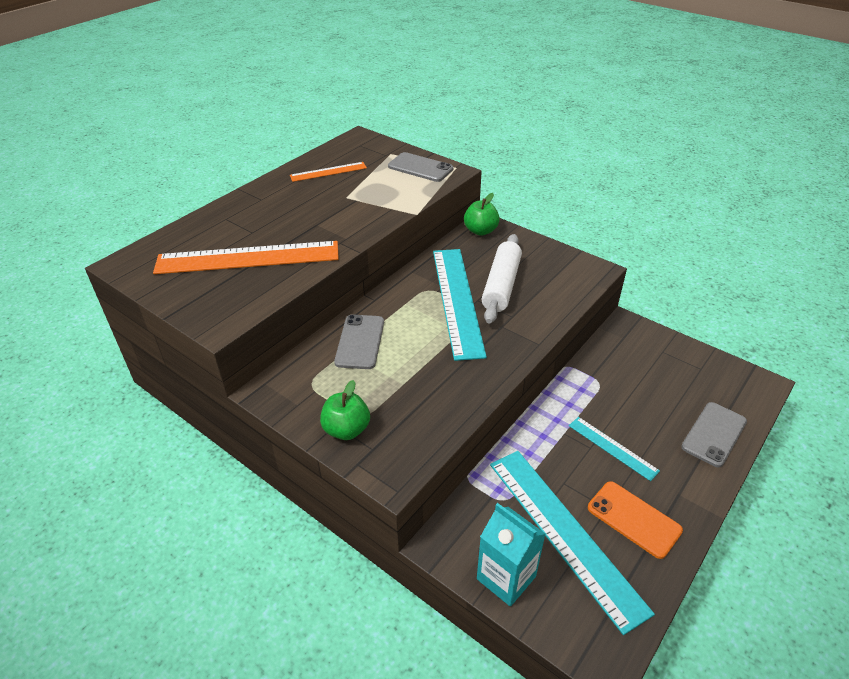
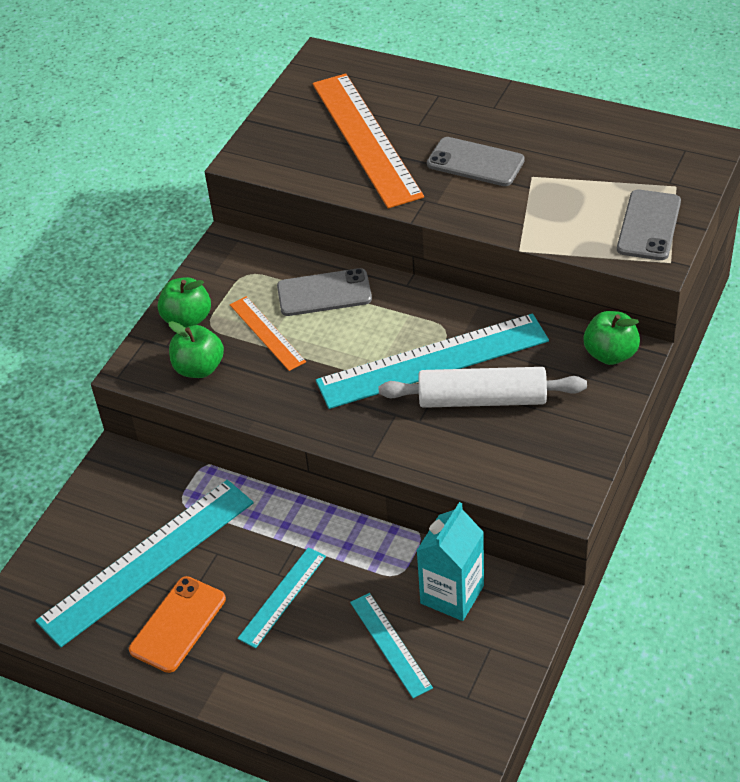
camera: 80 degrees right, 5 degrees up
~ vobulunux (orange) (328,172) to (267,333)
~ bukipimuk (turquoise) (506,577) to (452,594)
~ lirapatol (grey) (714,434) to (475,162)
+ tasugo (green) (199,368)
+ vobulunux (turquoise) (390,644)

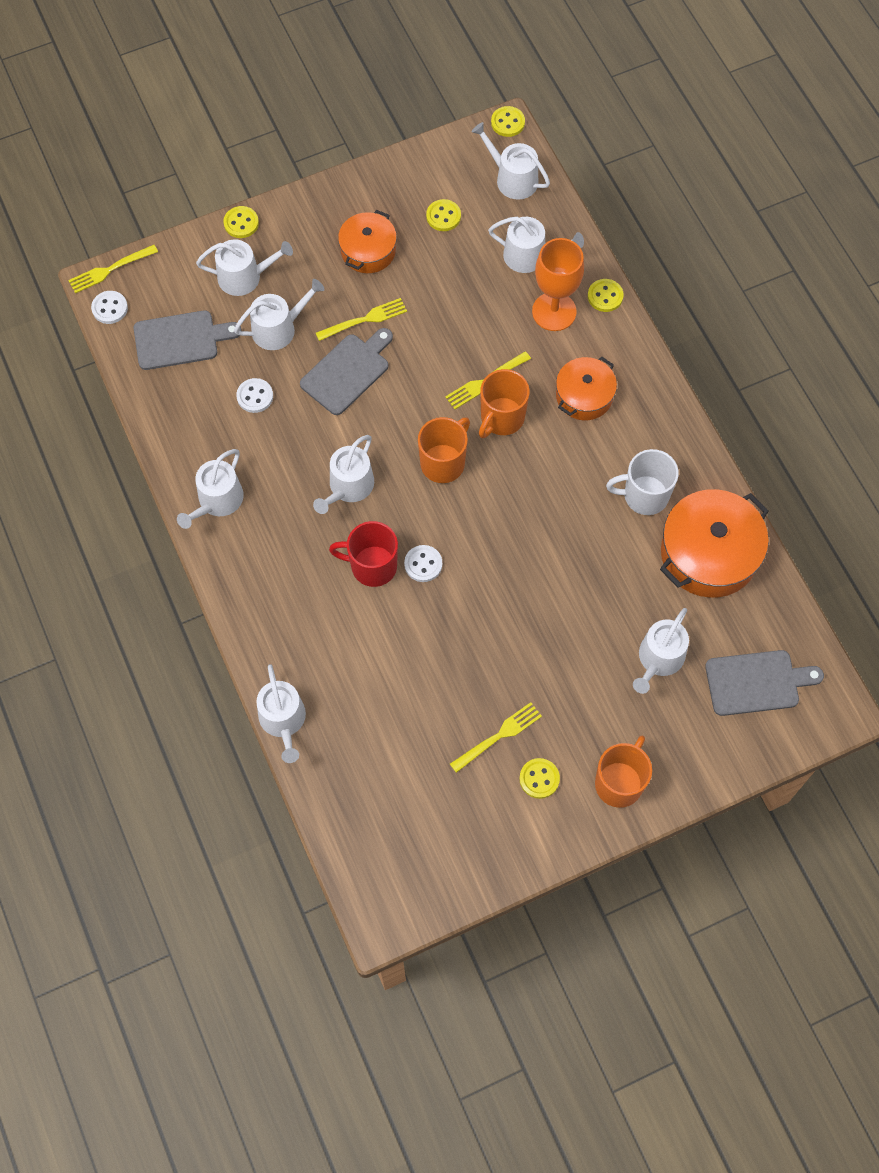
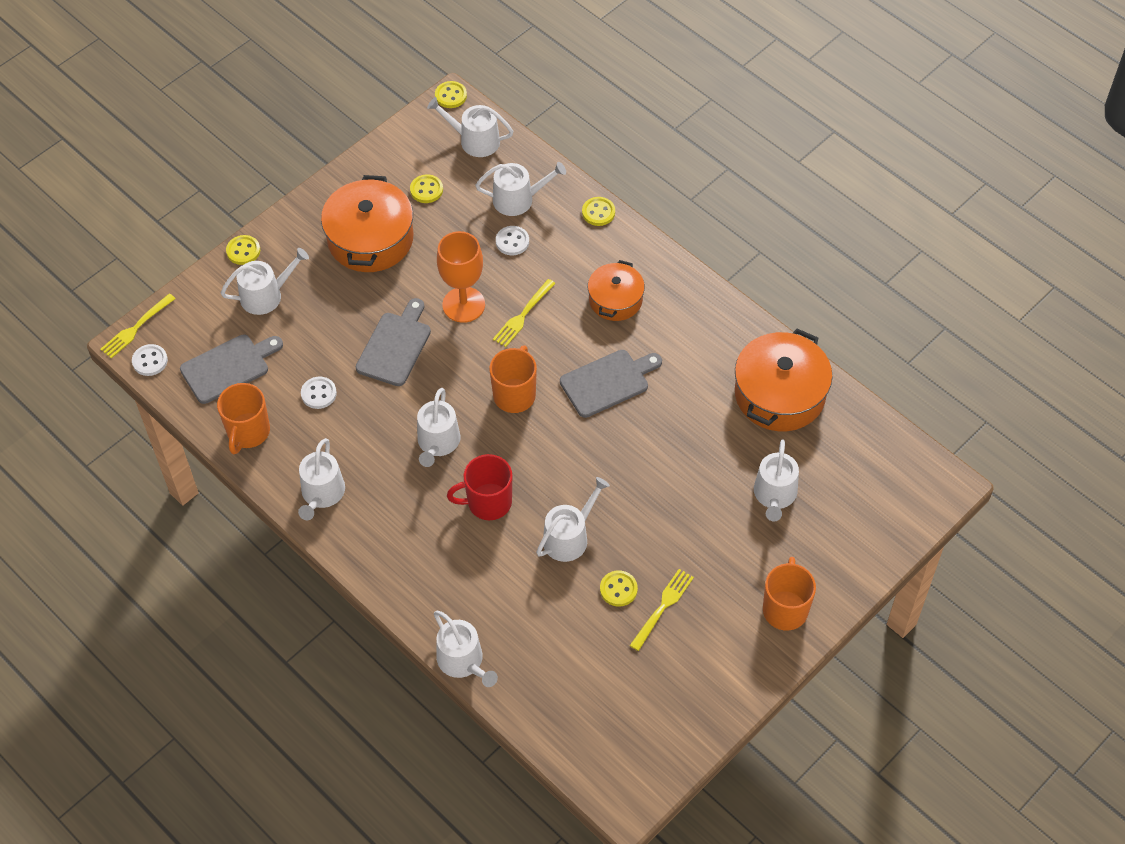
camera: 20 degrees left, 10 degrees down
~ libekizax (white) (279,328) to (569,537)
- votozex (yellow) (364,320)
~ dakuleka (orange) (368,251) = (370,239) x1.64
~ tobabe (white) (423,564) to (512,241)
~ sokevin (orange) (501,418) to (248,432)
~ tobabe (yellow) (539,779) to (618,589)
~ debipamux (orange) (554,311) to (463,305)
- sokevin (white) (644,495)
~ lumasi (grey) (756,682) to (608,382)

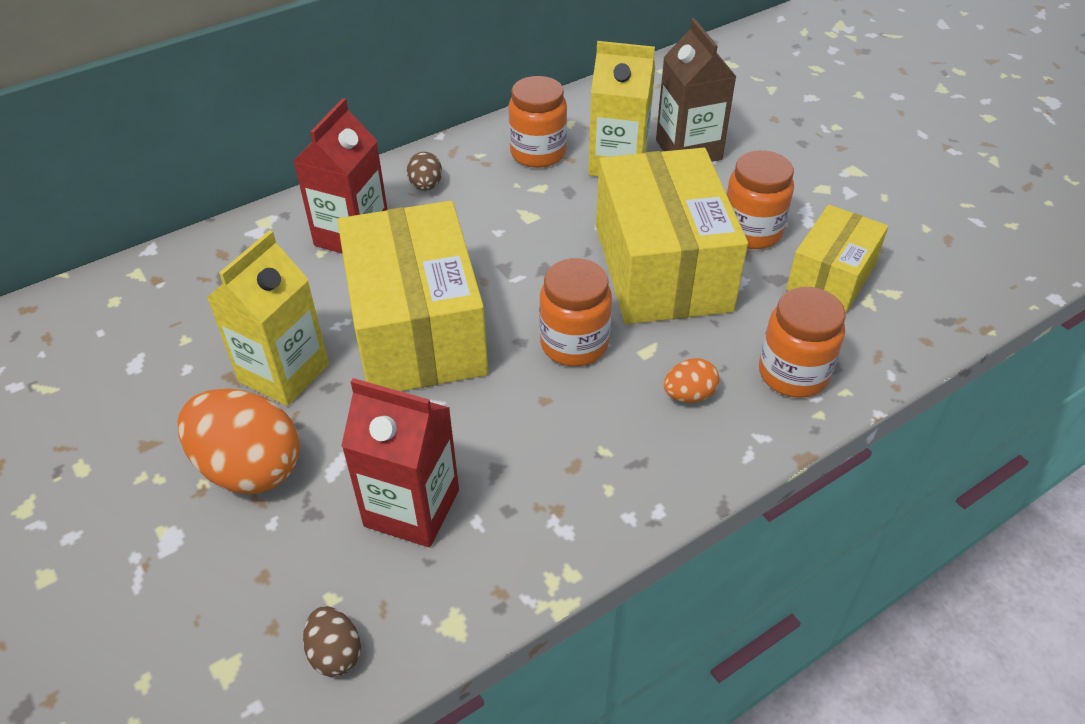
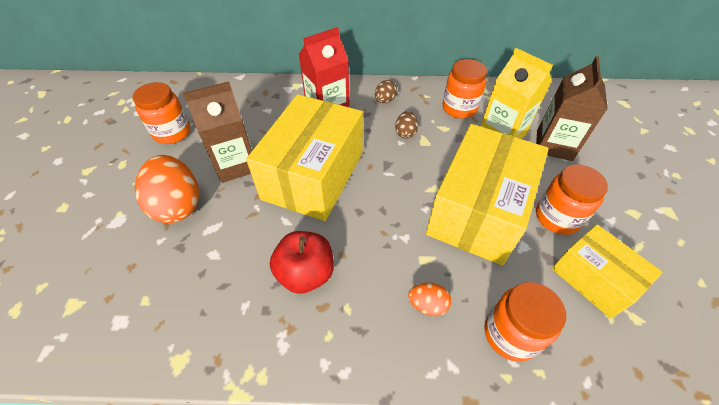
camera: 35 degrees right, 5 degrees up
~ bukipimuk (yellow) (284,373) to bukipimuk (brown) (236,165)
~ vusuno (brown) (335,653) to (405,133)
- bukipimuk (red) (412,508)
~ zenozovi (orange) (574,344) to (172,133)
~ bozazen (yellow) (831,277) = (593,279) 75 degrees clockwise
+ tasugo (red) (306,273)

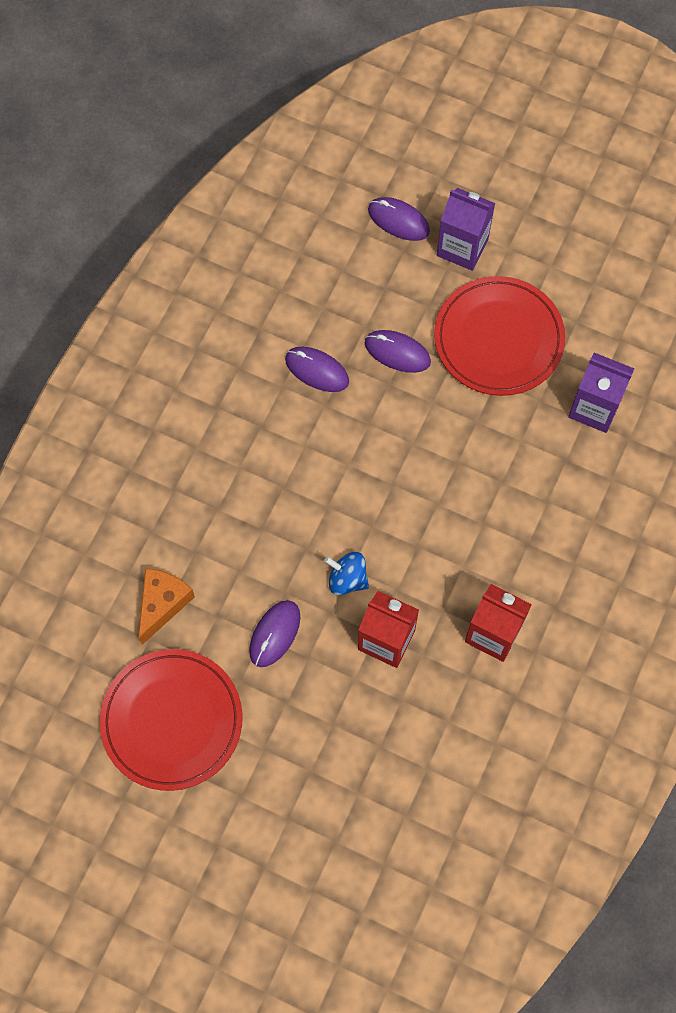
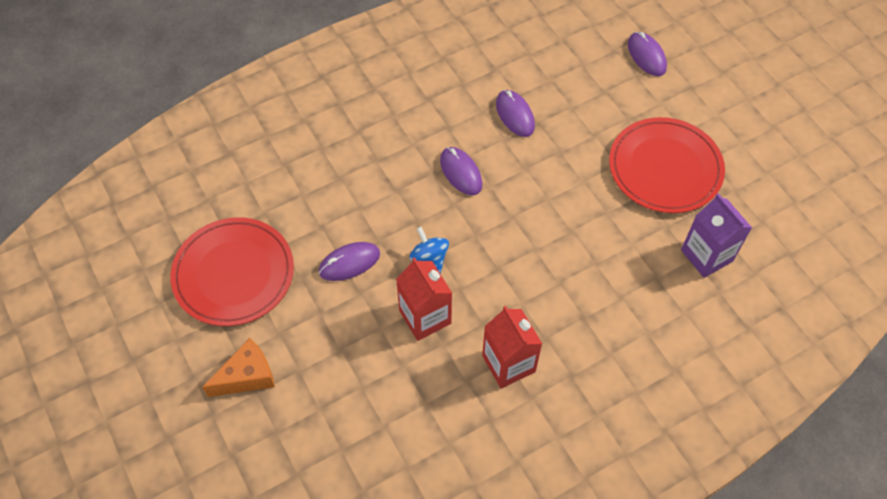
camera: 35 degrees right, 10 degrees down
~ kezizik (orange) (162,604) to (247,376)
~ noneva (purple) (397,352) to (461,172)
- bukipimuk (purple) (462,247)

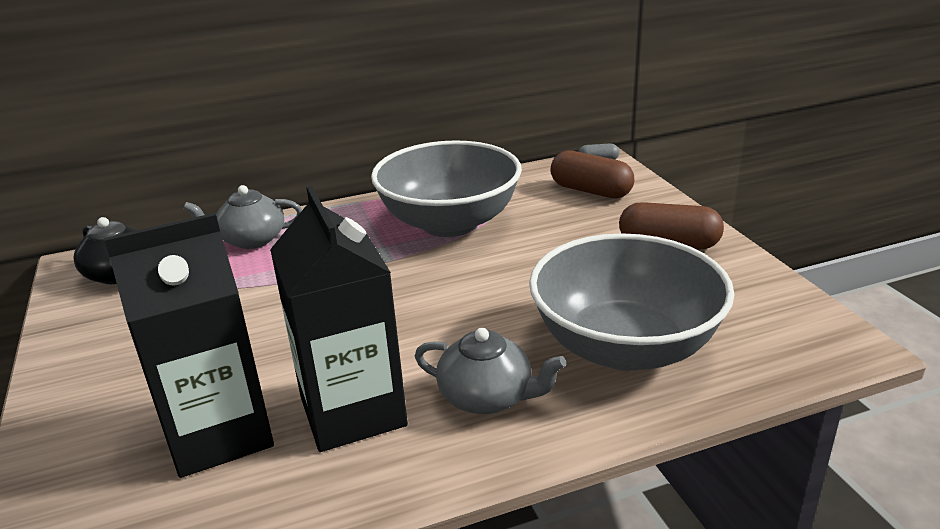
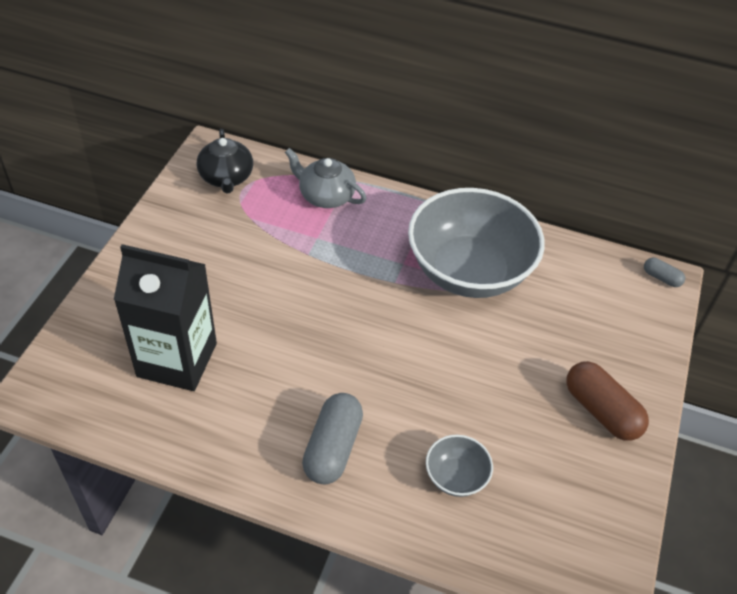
camera: 35 degrees right, 20 degrees up
- bukipimuk (black) (353,411)
~ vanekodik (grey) (487,397) to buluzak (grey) (332,448)
~ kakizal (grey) (625,346) = (456,476) x0.42
- buluzak (brown) (591,191)

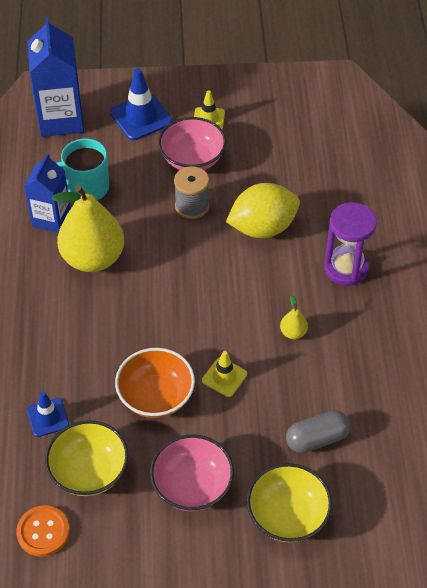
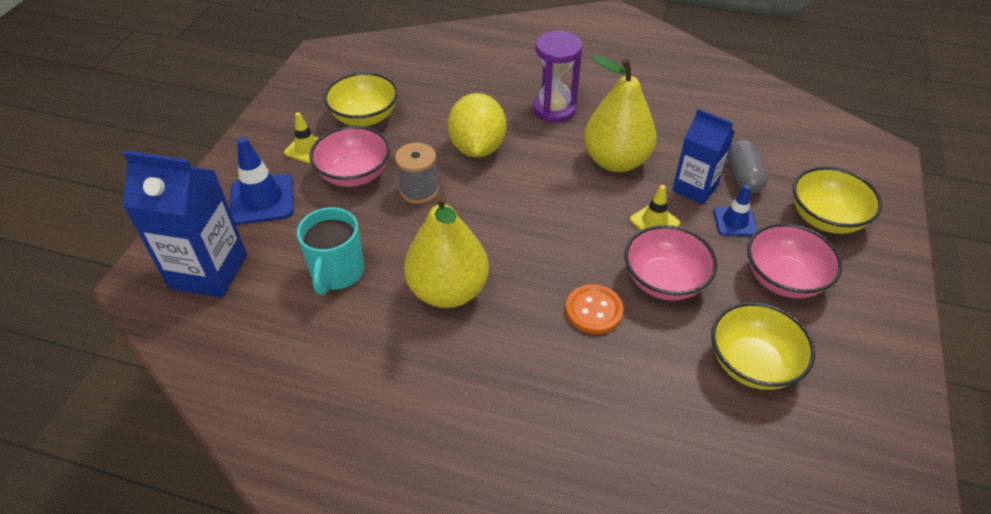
camera: 70 degrees left, 5 degrees down
~ tobabe (orange) (43,532) to (594,310)
~ bukipimuk (blue) (51,219) to (695,188)
~ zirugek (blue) (48,417) to (734,222)
~ kakizal (orange) (156,397) to kakizal (pink) (664,281)
~ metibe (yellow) (293,332) = (616,161) x2.49
+ kakizal (yellow) (365,117)

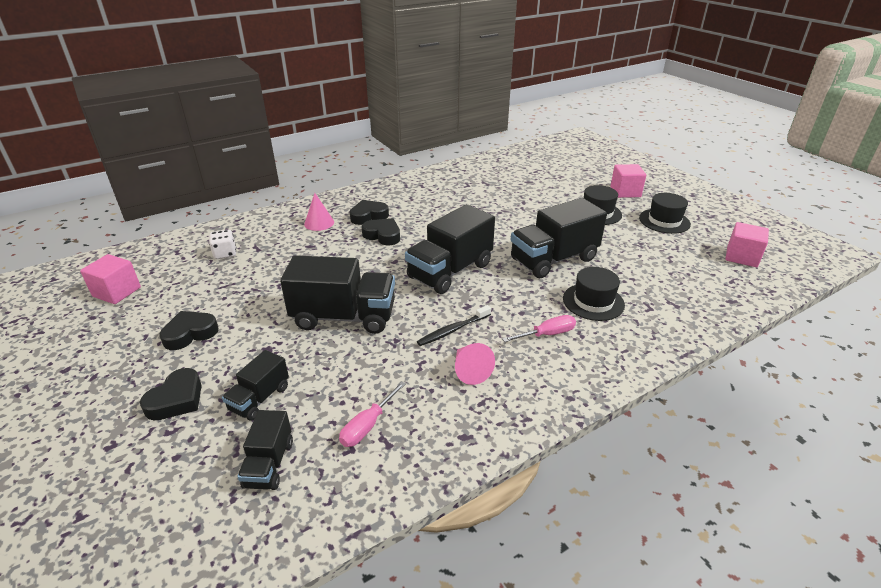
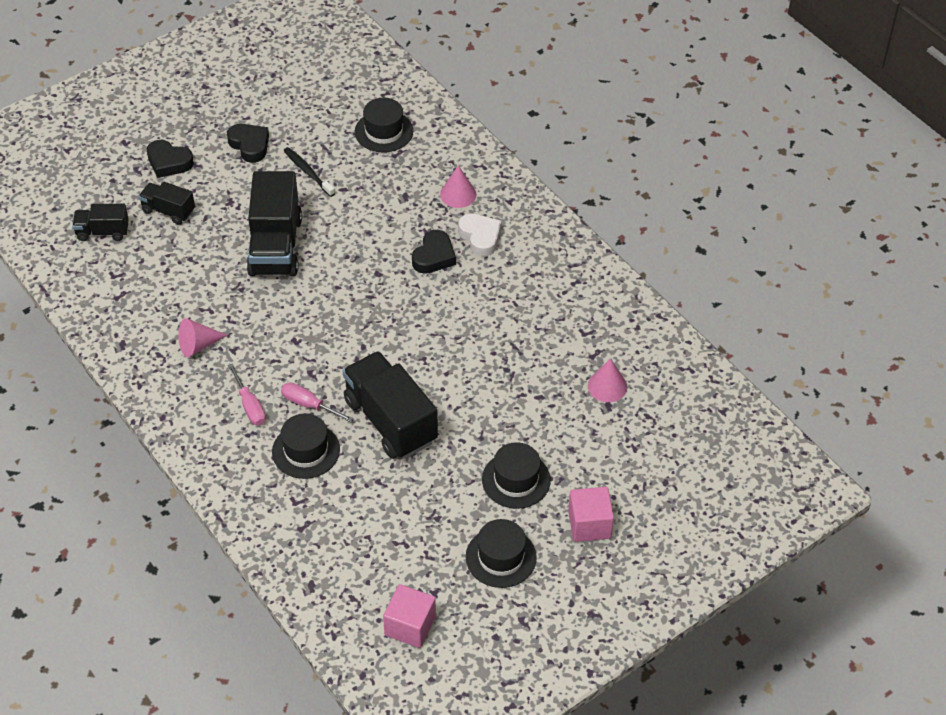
camera: 85 degrees right, 15 degrees up
- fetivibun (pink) (117,292)
~ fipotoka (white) (225,254) to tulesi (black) (384,131)
~ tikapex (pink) (368,425) to (309,405)
~ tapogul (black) (368,216) to tapogul (white) (480,237)
- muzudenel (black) (450,271)
~ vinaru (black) (453,330) to (308,172)
+ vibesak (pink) (607,386)

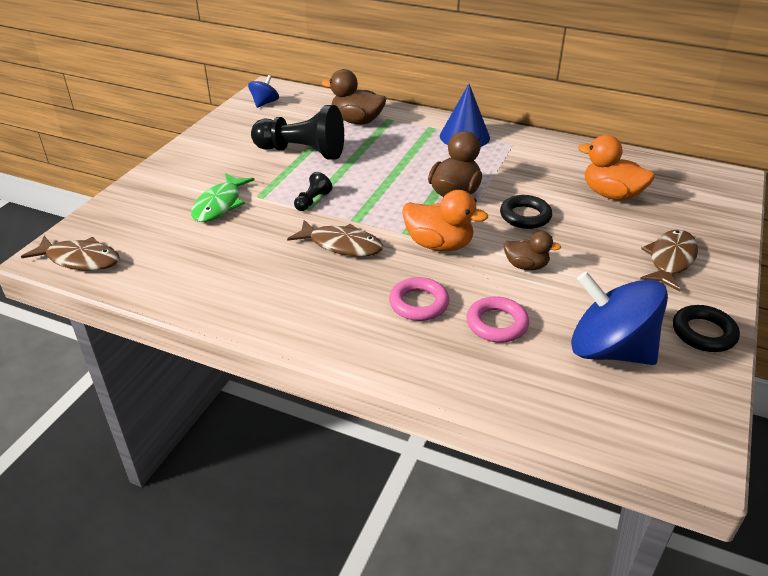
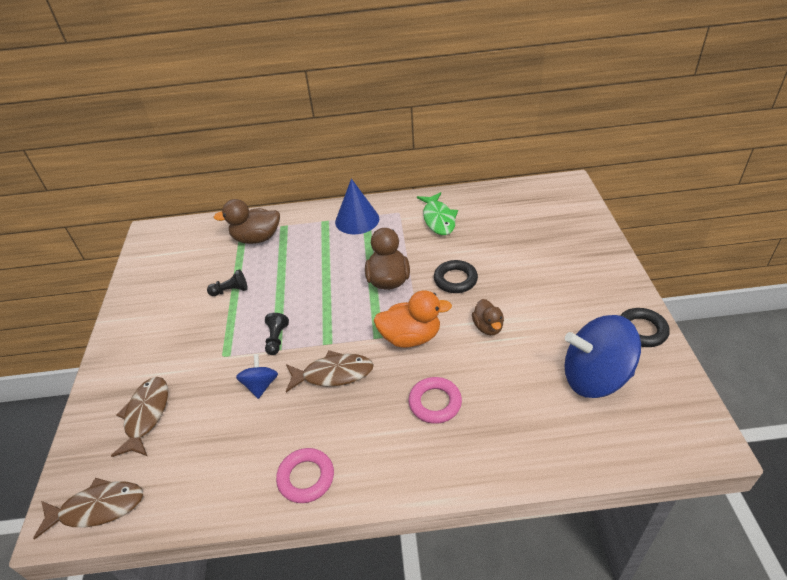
camera: 25 degrees left, 5 degrees up
~ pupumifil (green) (220,205) to (438,219)
~ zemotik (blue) (264,103) to (260,385)
~ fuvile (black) (302,152) = (231,291) x0.44
~ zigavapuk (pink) (497,324) to (306,478)
~ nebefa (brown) (526,266) = (488,327) 90 degrees clockwise
- nebefa (orange) (611,195)
~ pupumifil (brown) (670,260) to (146,415)

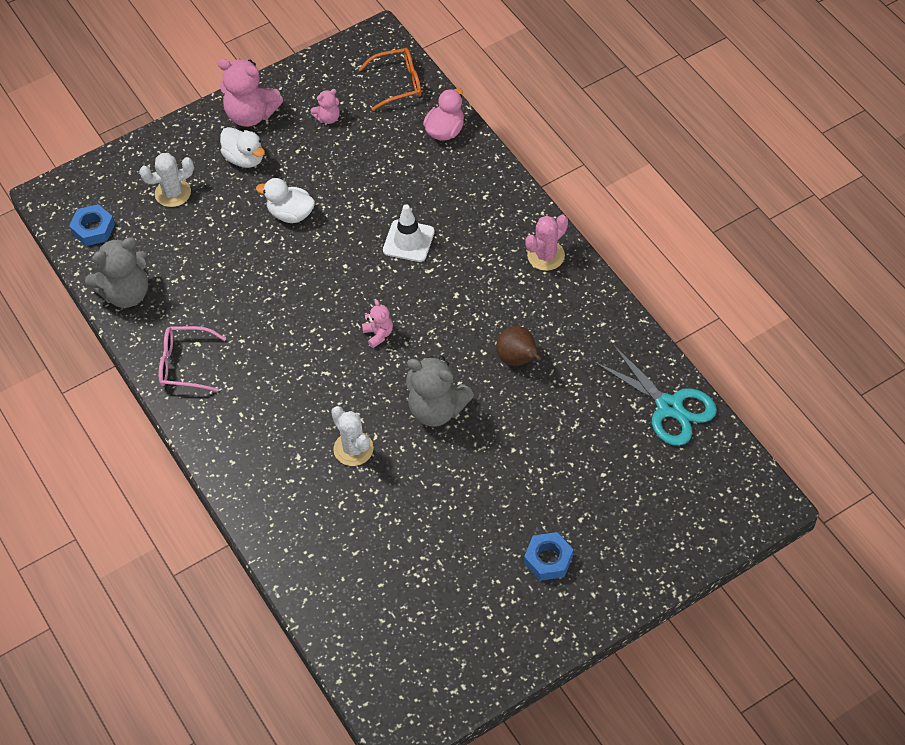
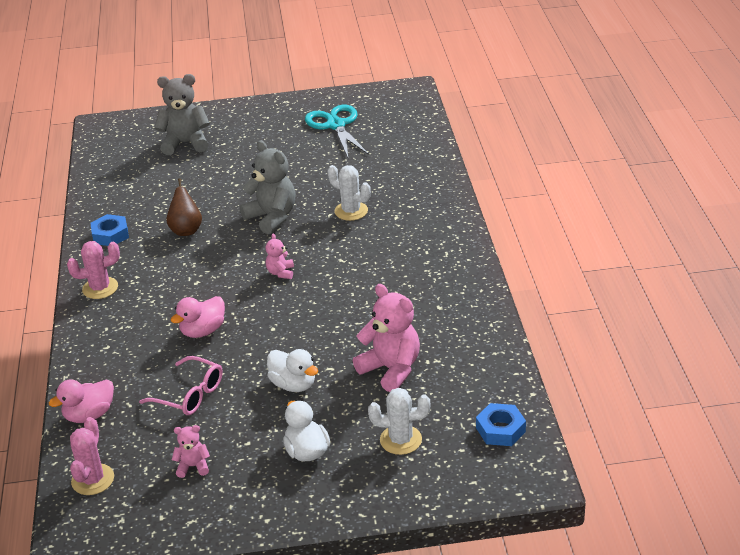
camera: 155 degrees left, 20 degrees down
~ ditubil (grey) (126,293) to (185,143)
~ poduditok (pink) (184,364) to (190,395)
~ ditubil (pink) (251,114) to (391,369)
~ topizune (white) (353,449) = (351,211) 45 degrees counterclockwise
~ poduditok (orange) (398,83) to topizune (pink) (93,479)
~ zirugek (white) (408,241) to nebefa (pink) (203,331)
~ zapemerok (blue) (548,559) to (110,235)
~ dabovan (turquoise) (669,407) to (336,125)

